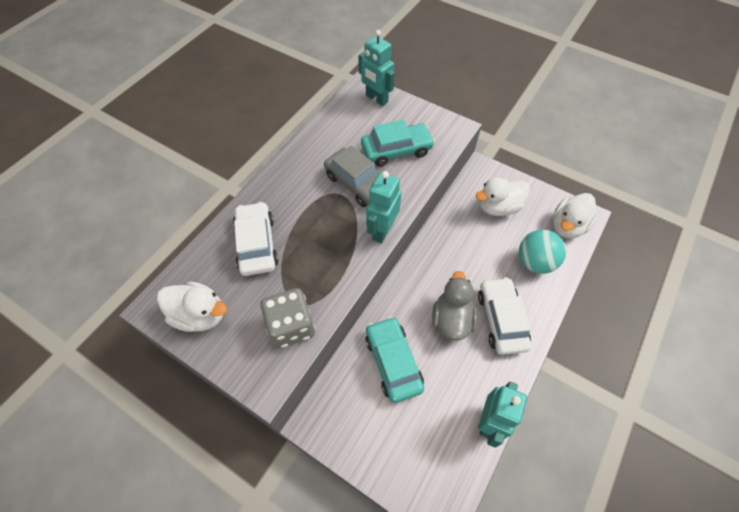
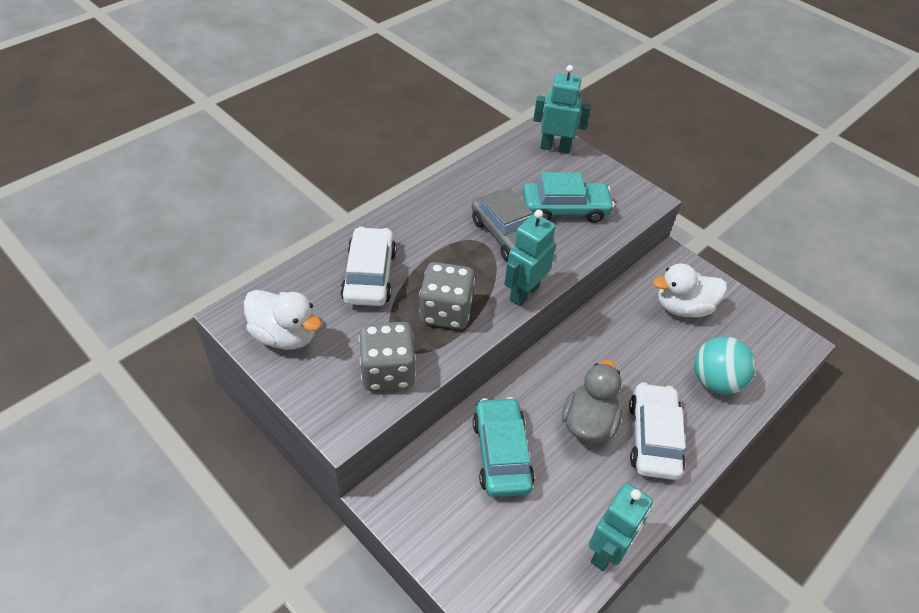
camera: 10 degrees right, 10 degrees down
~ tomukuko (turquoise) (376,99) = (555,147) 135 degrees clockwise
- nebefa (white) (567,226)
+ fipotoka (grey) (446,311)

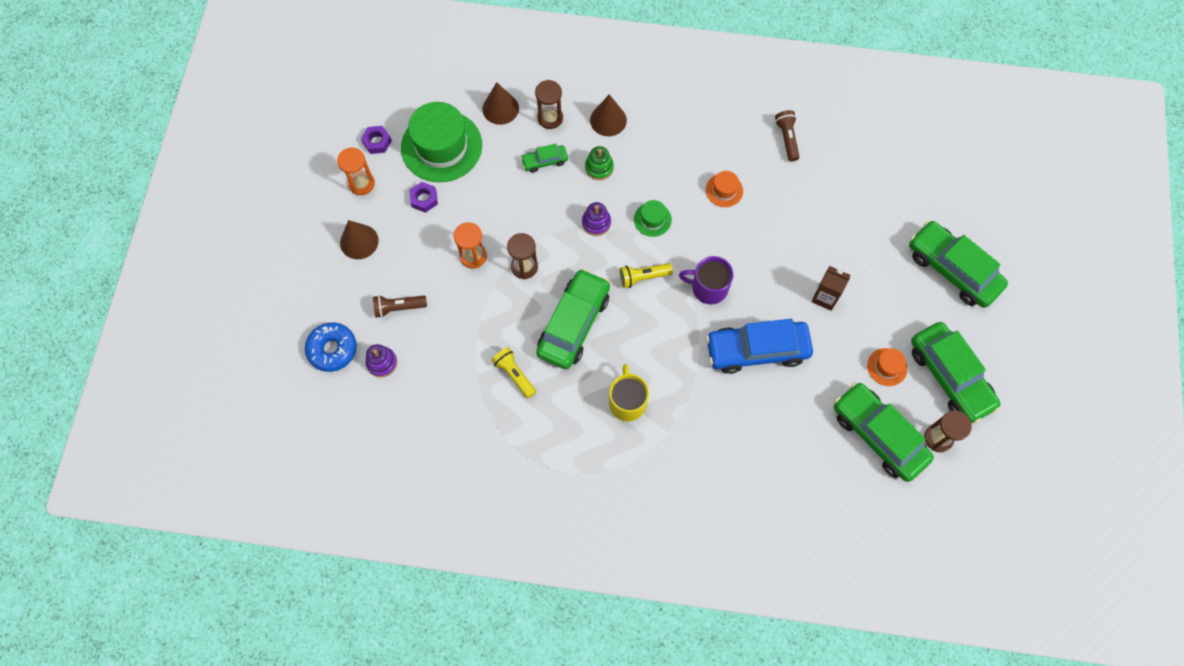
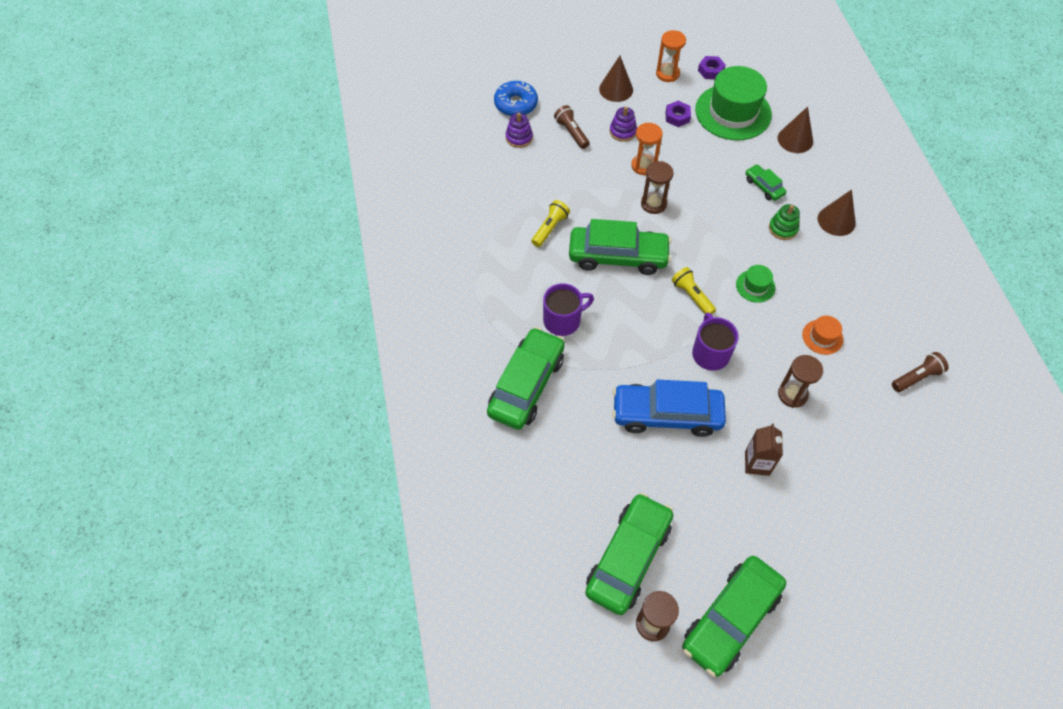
camera: 70 degrees right, 10 degrees down
~ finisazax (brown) (550,118) to (792,394)
~ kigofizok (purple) (596,223) to (622,131)
~ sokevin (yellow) (627,402) to sokevin (purple) (563,320)
~ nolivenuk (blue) (757,350) = (666,415) 60 degrees counterclockwise
- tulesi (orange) (887,367)
~ nolivenuk (green) (952,269) to (526,385)

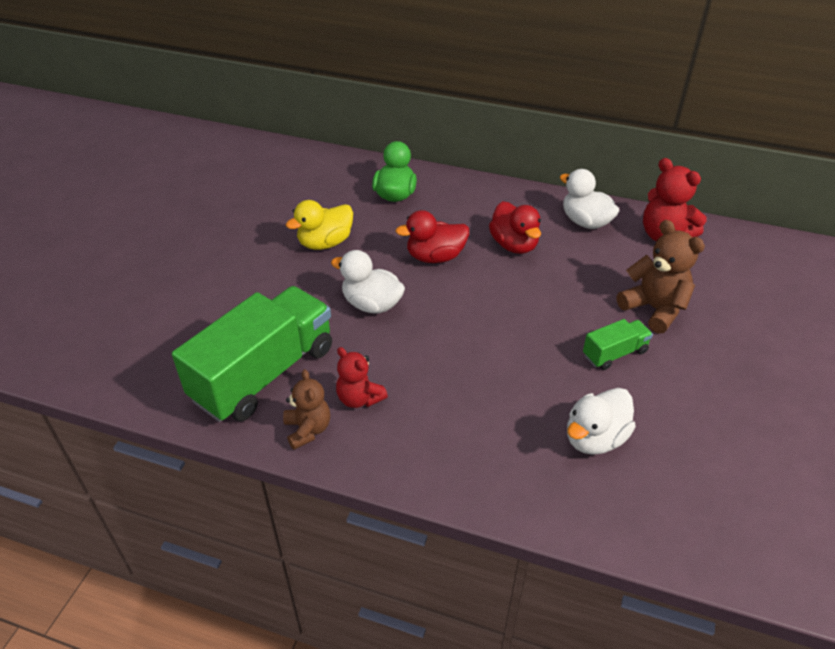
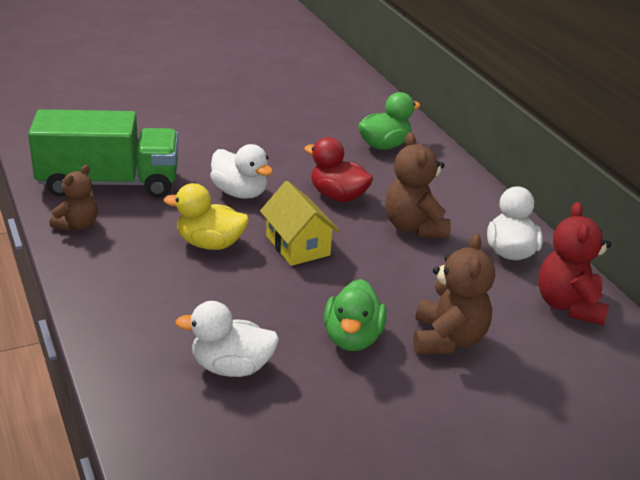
camera: 45 degrees right, 10 degrees down
~ nebefa (yellow) (325,243) to (210,244)
~ nebefa (white) (371,304) = (240,193) 150 degrees clockwise
- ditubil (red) (359,398)
~ nebefa (red) (514,245) to ditubil (brown) (414,227)
~ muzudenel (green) (614,353) to nebefa (green) (352,338)
+ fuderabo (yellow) (297,245)

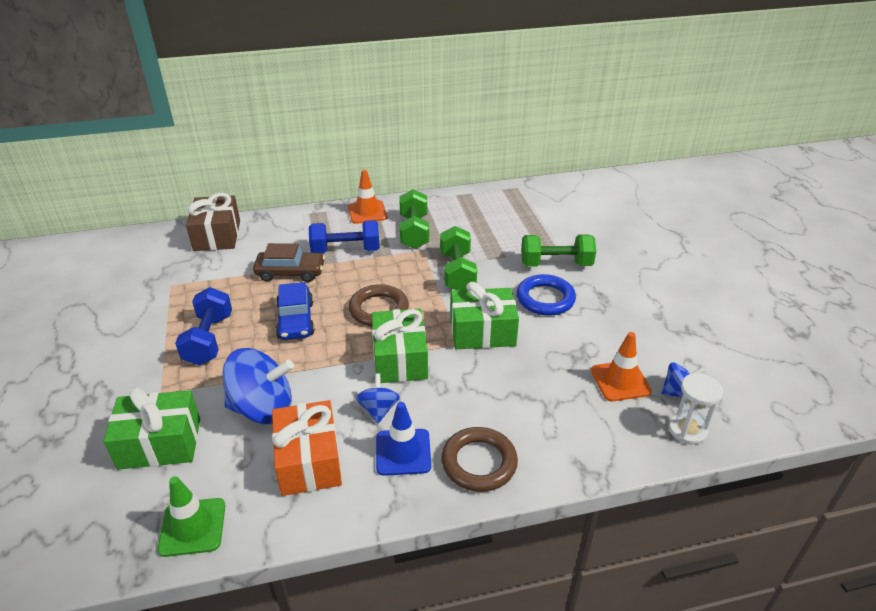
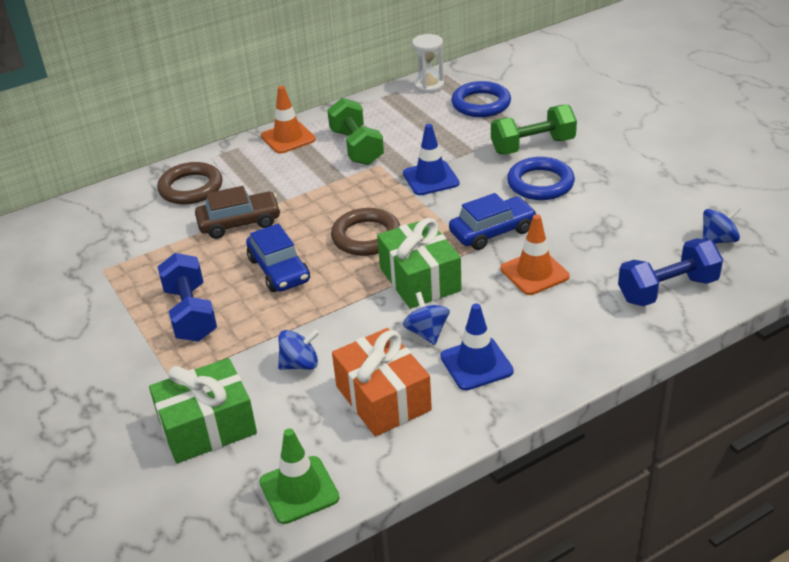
camera: 15 degrees left, 0 degrees up
- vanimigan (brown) (217,235)
~ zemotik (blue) (263,408) = (300,364) x0.53
~ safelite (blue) (346,250) to (667,290)
~ safelite (green) (457,272) to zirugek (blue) (430,178)
~ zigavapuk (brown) (479,462) to (191,188)
~ vanimigan (green) (482,332) to nolivenuk (blue) (492,231)
~ zirugek (orange) (620,381) to (534,273)
~ finisazax (white) (687,430) to (429,86)
+ zigavapuk (blue) (481,104)

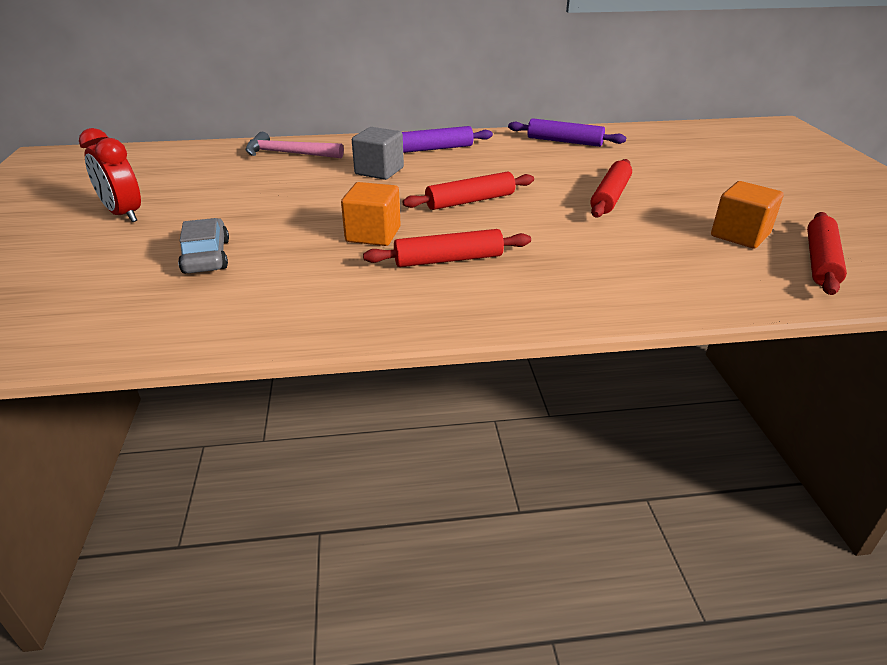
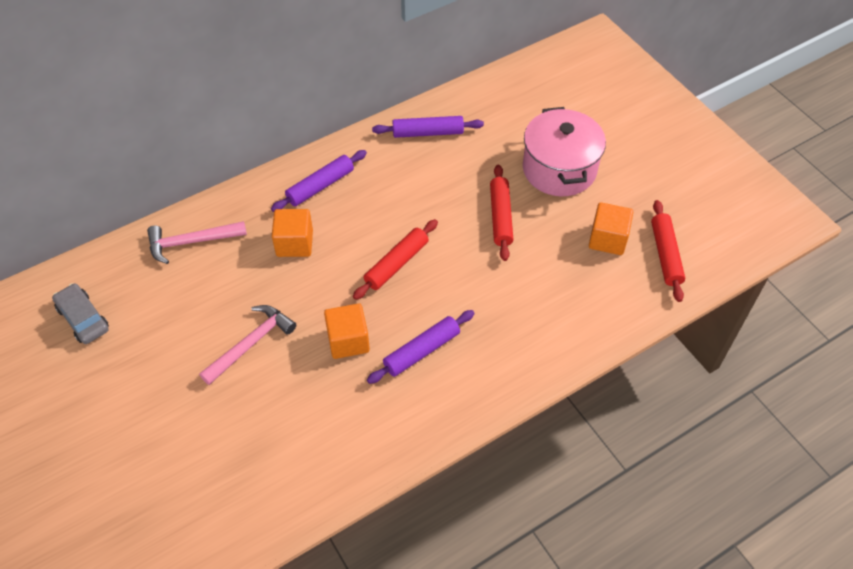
camera: 25 degrees left, 20 degrees up
- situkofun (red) (124,214)
~ nolivenuk (grey) (206,256) to (83,318)
~ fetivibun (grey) (379,171) to fetivibun (orange) (294,243)
~ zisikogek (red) (448,259) to zisikogek (purple) (421,351)
+ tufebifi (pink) (251,344)
+ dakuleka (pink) (559,169)

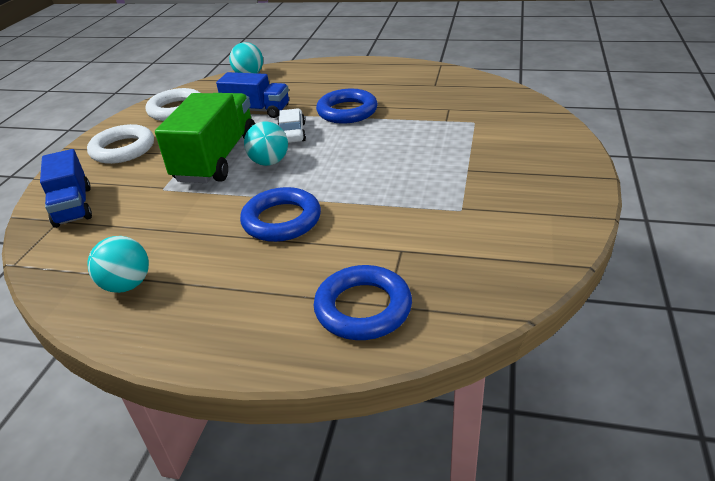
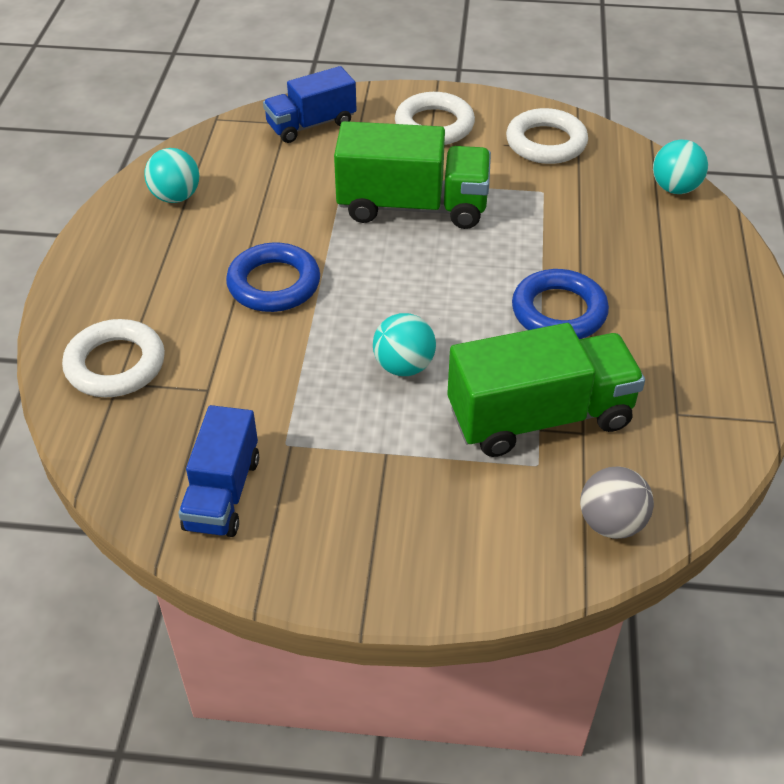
camera: 80 degrees right, 10 degrees up
~ muzudenel (blue) (257,110) to (222,493)
~ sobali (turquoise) (269,162) to (404,366)
- nolivenuk (white) (292,133)
~ zigavapuk (blue) (363,308) to zigavapuk (white) (115,364)
+ muzudenel (green) (539,417)
+ sobali (grey) (611,523)

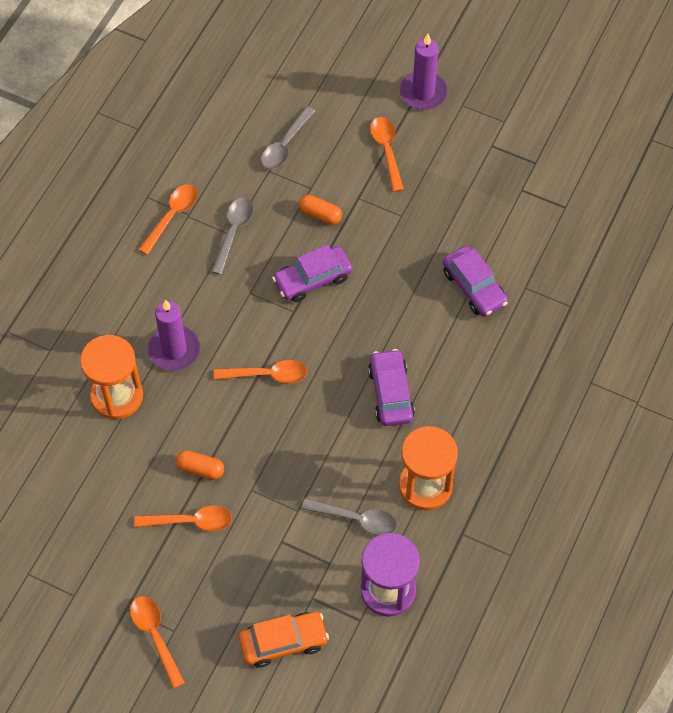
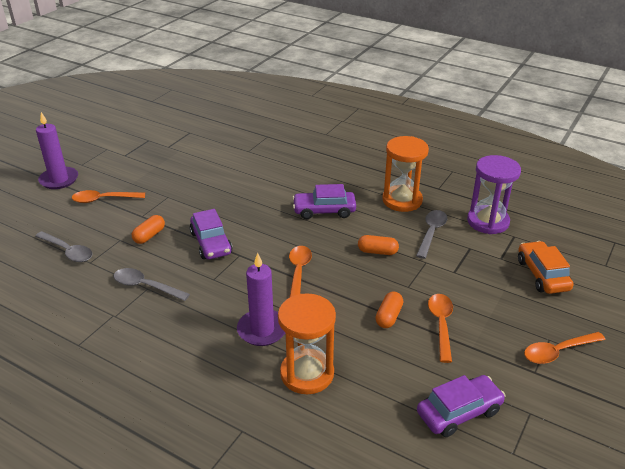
camera: 85 degrees left, 25 degrees down
- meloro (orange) (172,216)
~ nolivenuk (purple) (474,287) to (459,412)
+ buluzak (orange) (377,252)

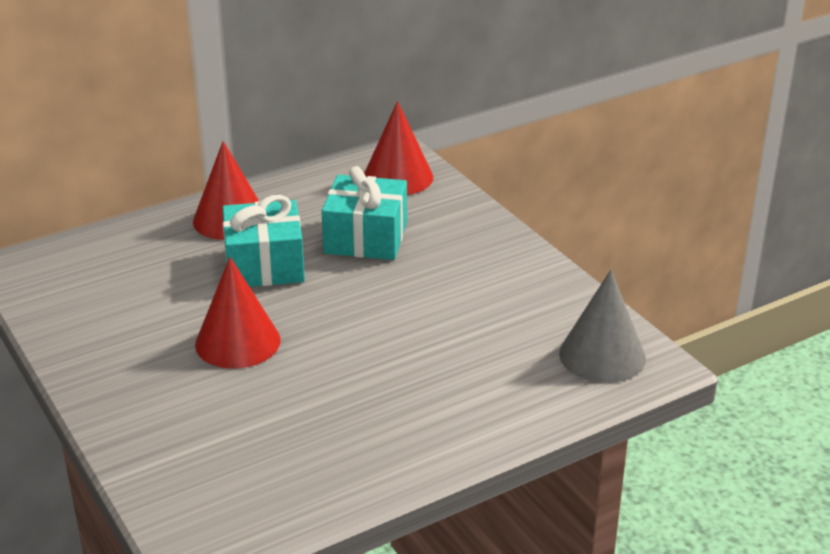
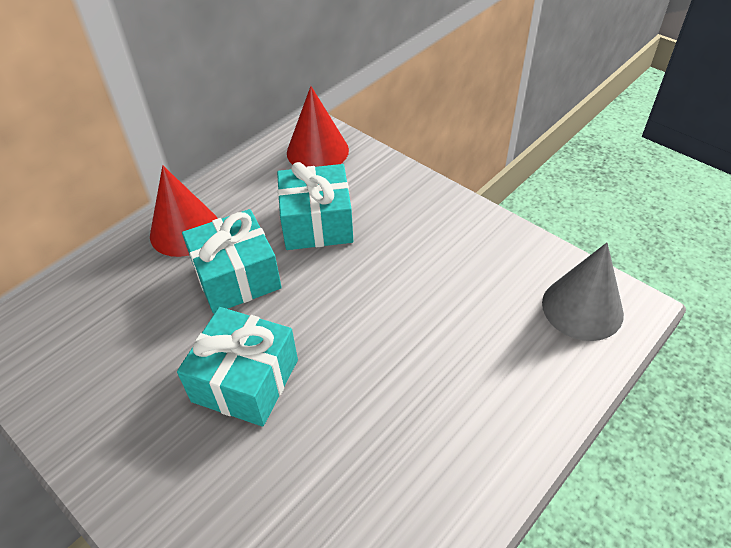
camera: 15 degrees left, 15 degrees up
~ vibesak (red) (237,342) to vanimigan (turquoise) (245,380)

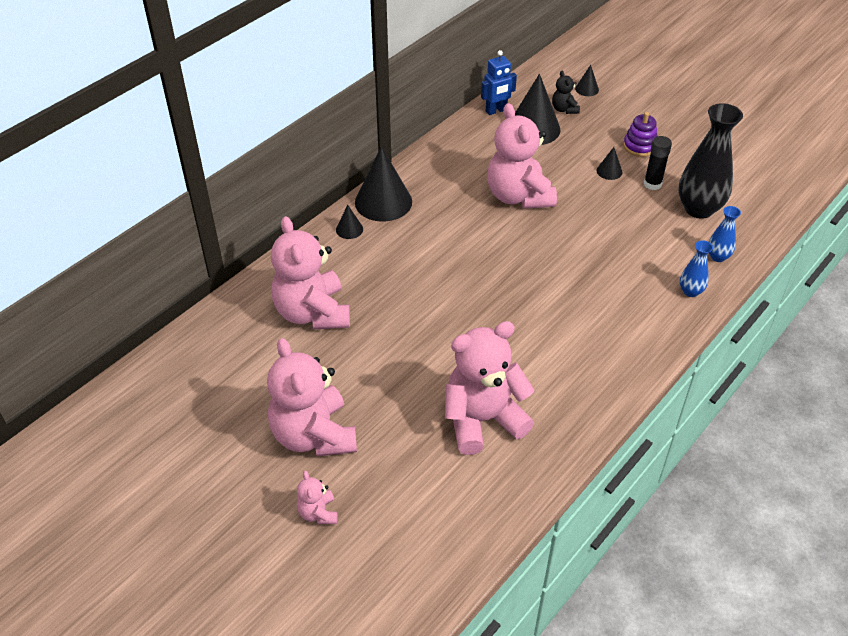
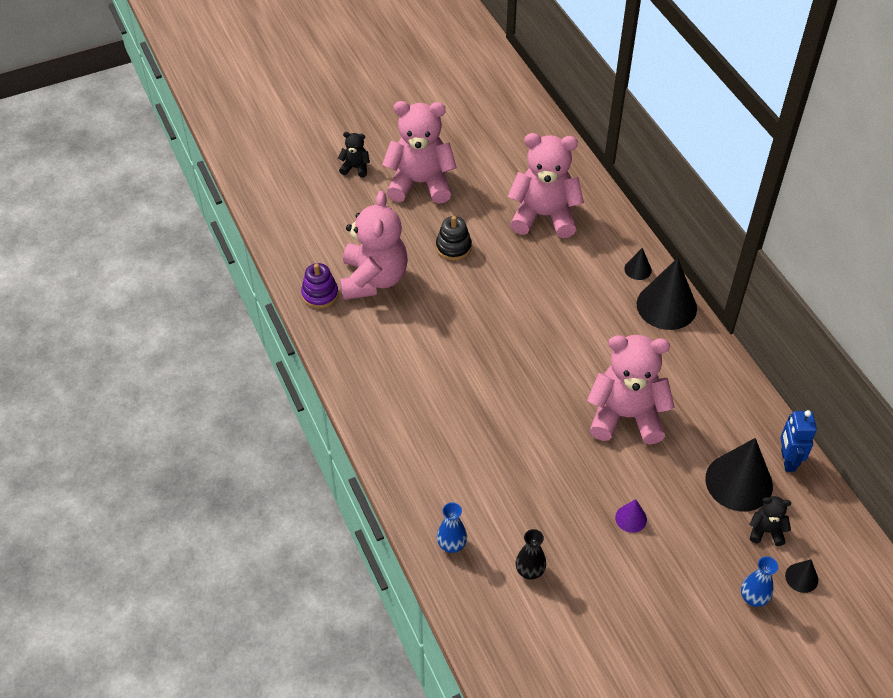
camera: 115 degrees right, 5 degrees up
~ ditubil (pink) (318,513) to ditubil (black) (355,168)
~ vibesak (black) (609,171) to vibesak (purple) (631,518)
~ kigofizok (purple) (639,146) to (320,294)
- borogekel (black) (652,184)
~ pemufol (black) (699,209) = (529,571) x0.50
~ pemufol (blue) (690,291) to (753,598)
+ kigofizok (black) (453,247)

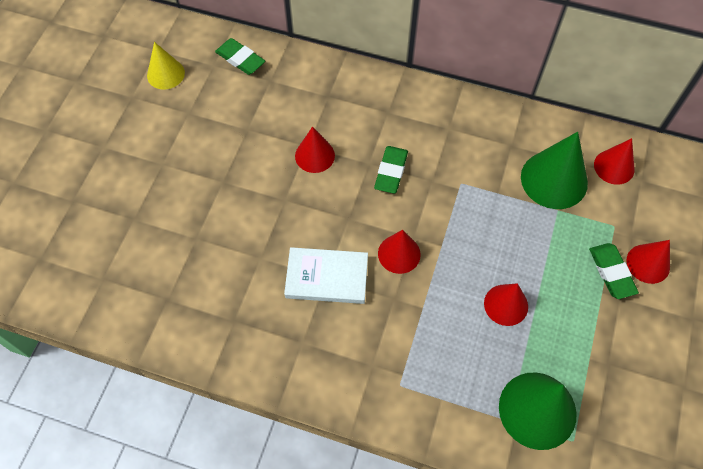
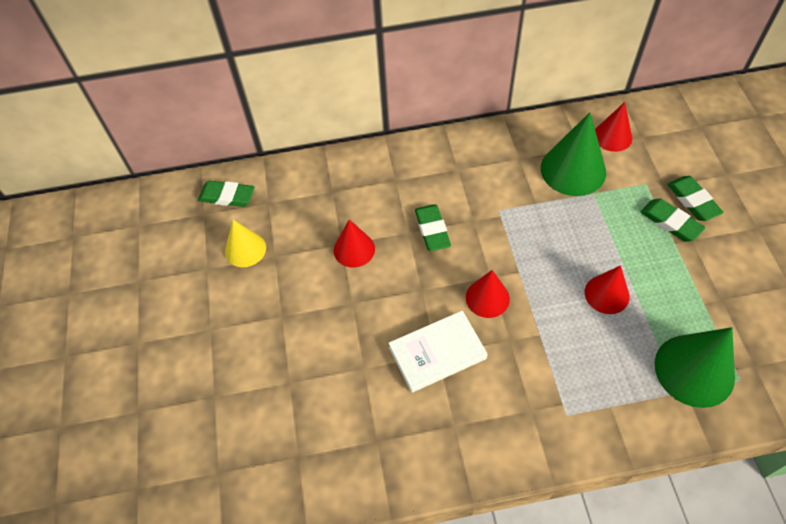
camera: 25 degrees left, 5 degrees down
~ vibesak (yellow) (165,74) to (245,249)
~ vibesak (red) (648,263) to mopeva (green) (692,201)

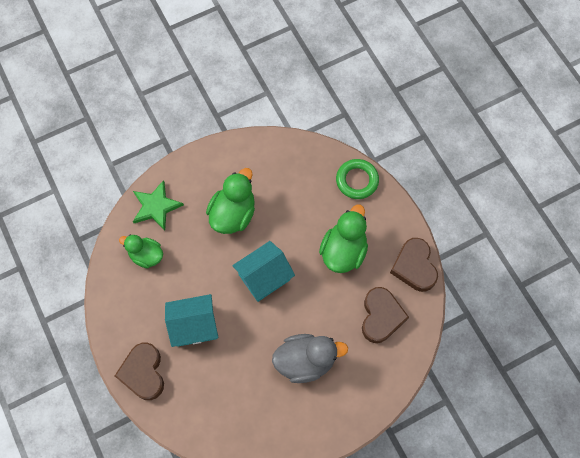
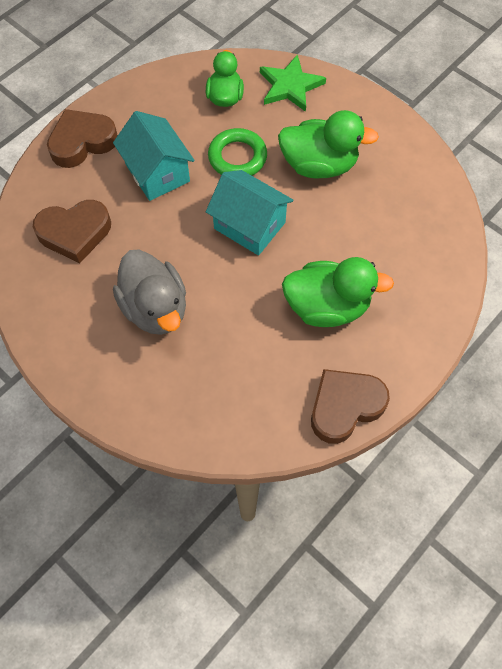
camera: 70 degrees right, 5 degrees down
~ zigavapuk (green) (357,180) to (237,157)
~ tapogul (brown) (381,316) to (75,233)

